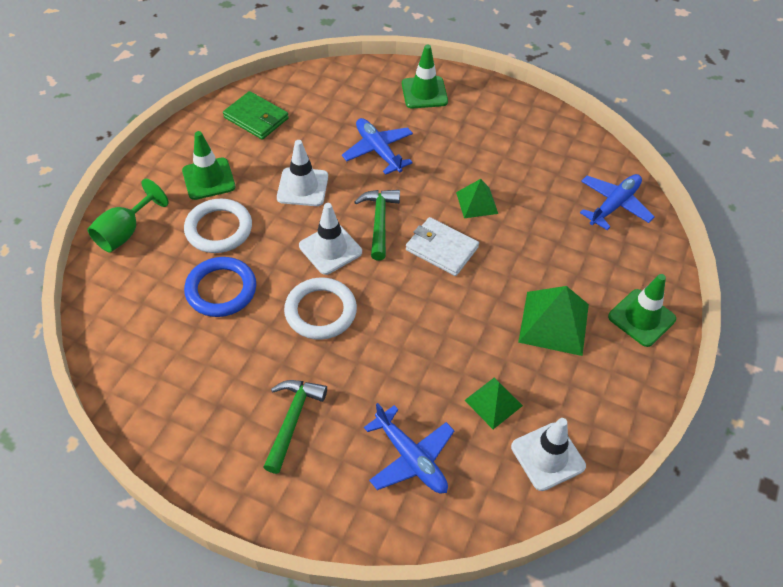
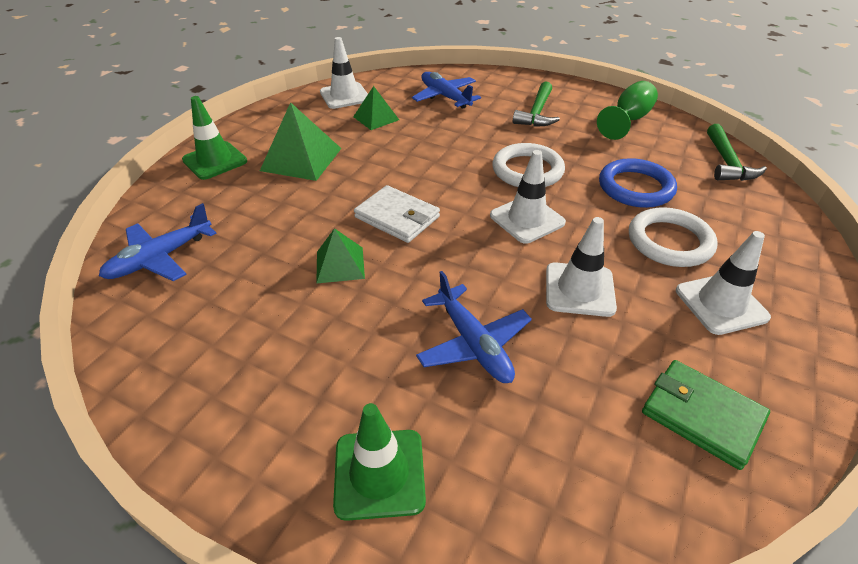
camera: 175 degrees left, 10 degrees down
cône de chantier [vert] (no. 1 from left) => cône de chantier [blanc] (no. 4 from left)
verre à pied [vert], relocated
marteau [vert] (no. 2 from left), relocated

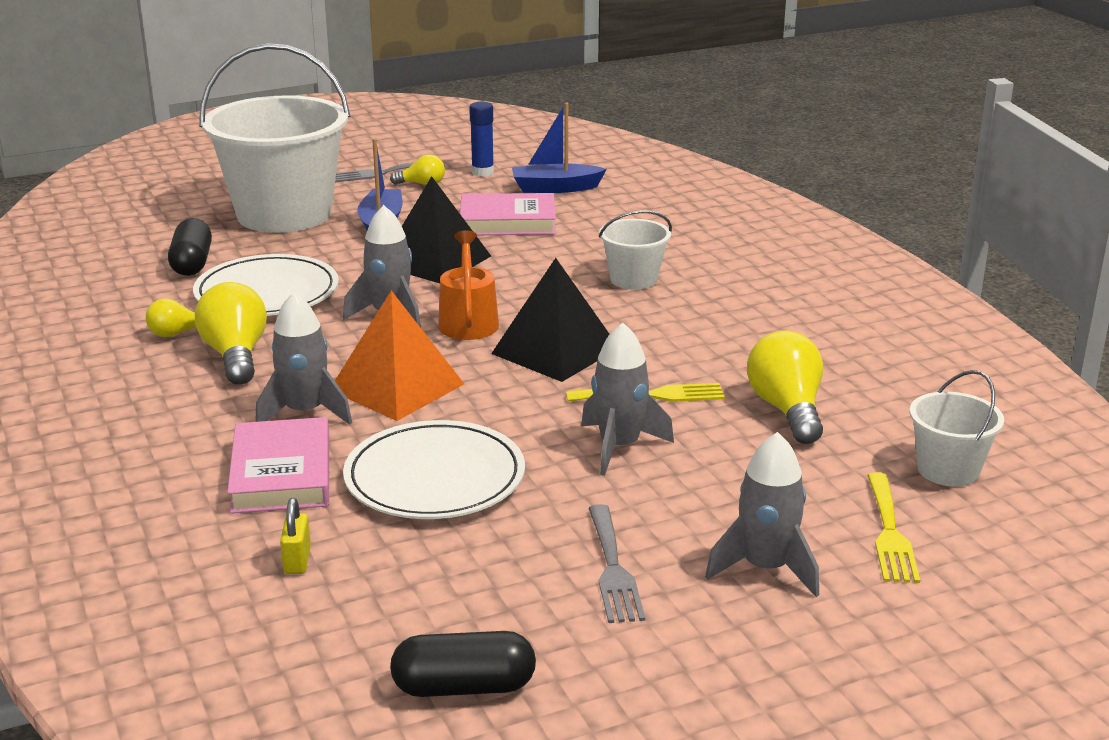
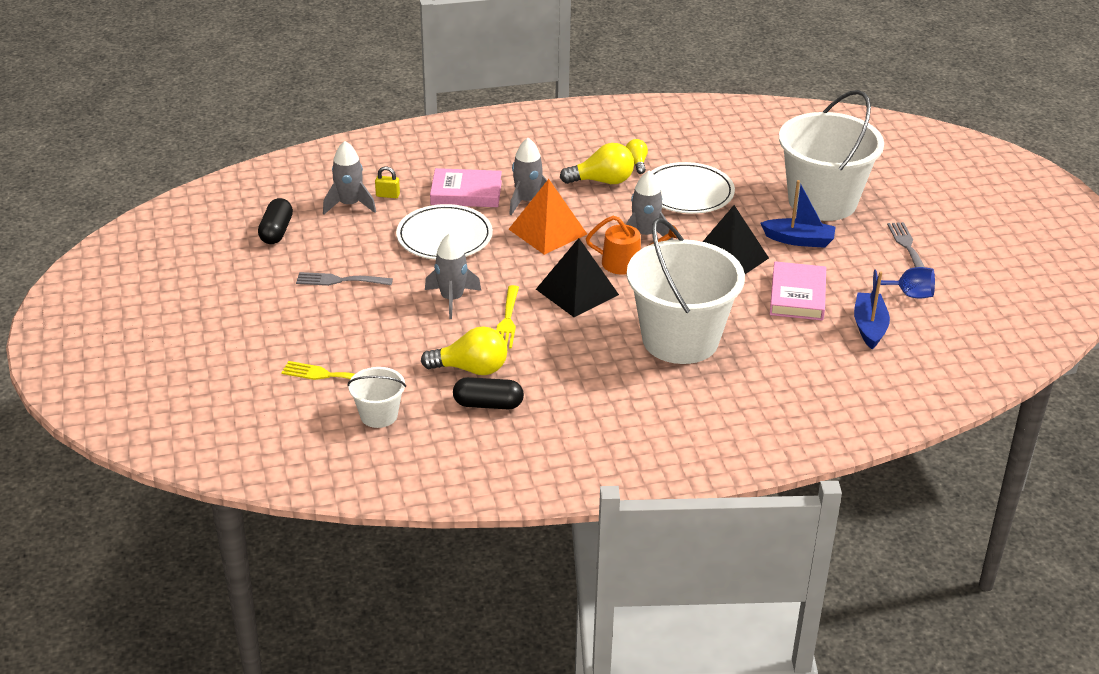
camera: 100 degrees right, 10 degrees up
bâton de colle [bleu] => verre à pied [bleu]
ampoule [jaune] (no. 3 from left) => nothing
seau [blanc] (no. 2 from left), x2.18
gélule [noir] (no. 1 from left in the first image) => gélule [noir] (no. 2 from left), relocated
fusée [gris] (no. 4 from left in the first image) => fusée [gris] (no. 1 from left), relocated

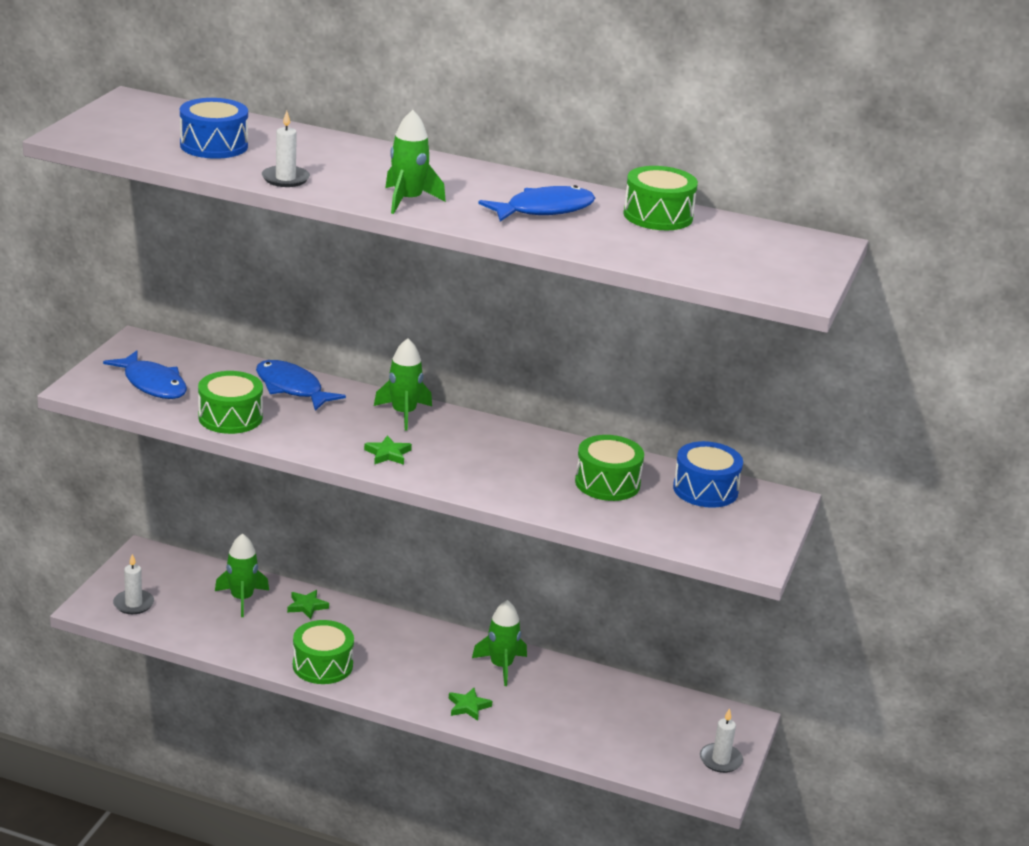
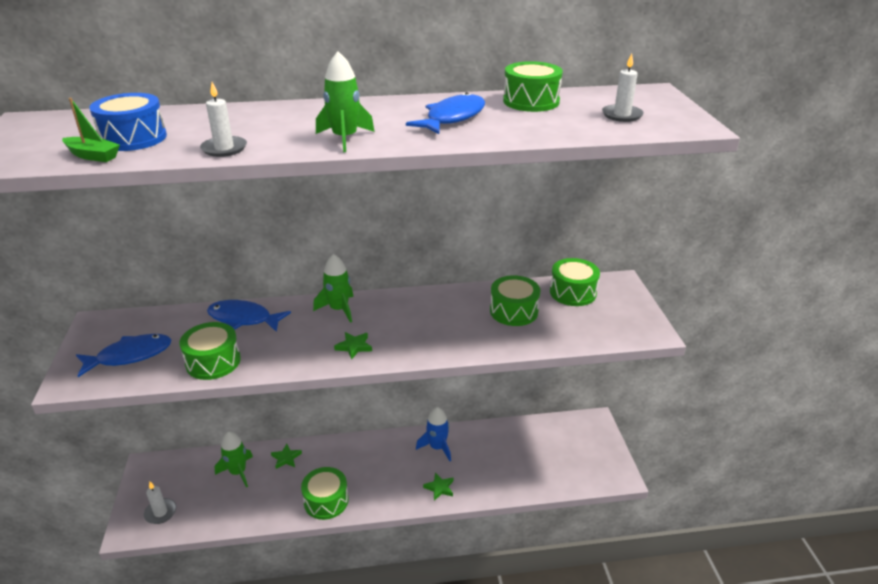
camera: 25 degrees left, 5 degrees up
poisson [bleu] (no. 1 from left), 45 degrees counterclockwise
tambour [bleu] (no. 2 from left) => tambour [vert] (no. 5 from left)
fusée [vert] (no. 4 from left) => fusée [bleu]
bougie [blanc] (no. 3 from left), relocated
nothing => bateau [vert]

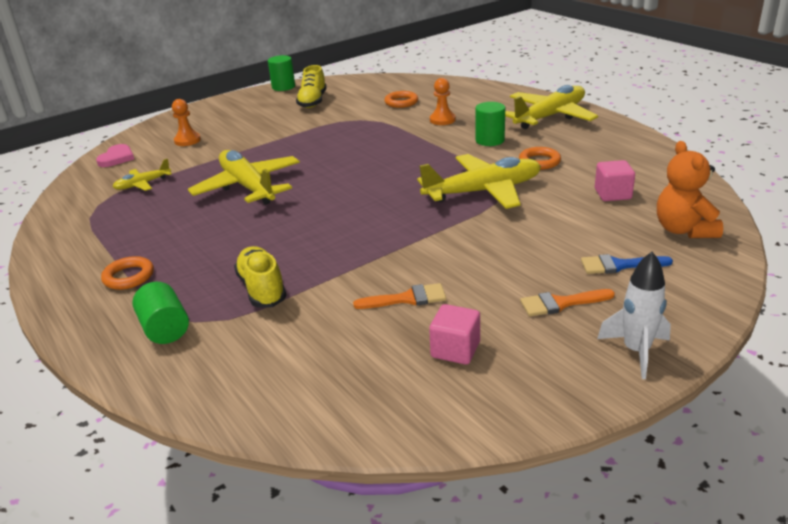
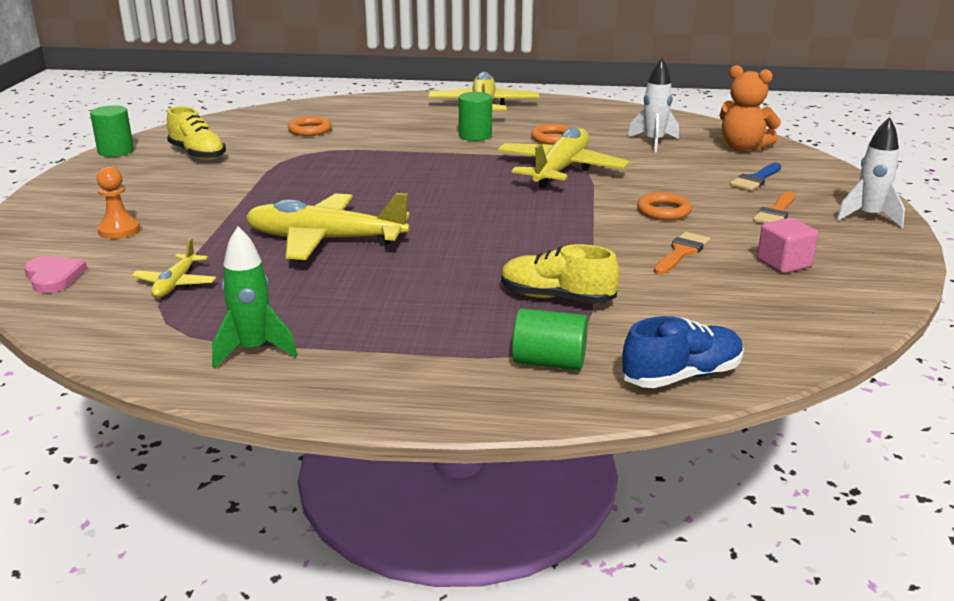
camera: 50 degrees left, 5 degrees down
pion [orange] (no. 2 from left) => nothing
cube [rose] (no. 2 from left) => fusée [blanc] (no. 1 from left)
anneau [orange] (no. 1 from left in the first image) => anneau [orange] (no. 3 from left), relocated
nothing => fusée [vert]
nothing => chaussure [bleu]

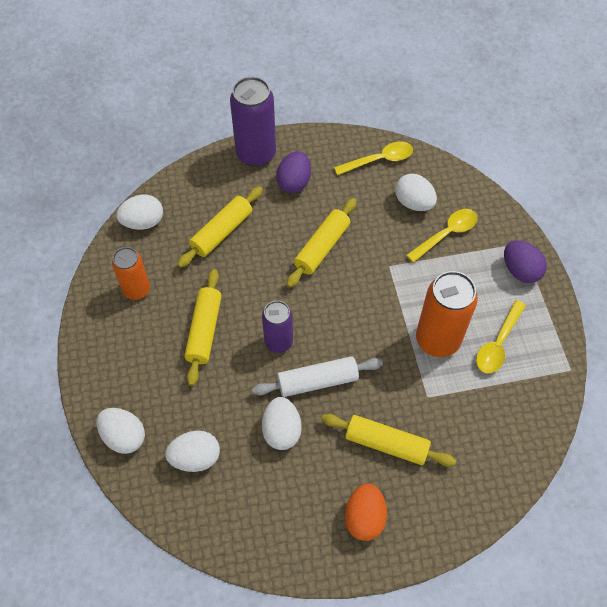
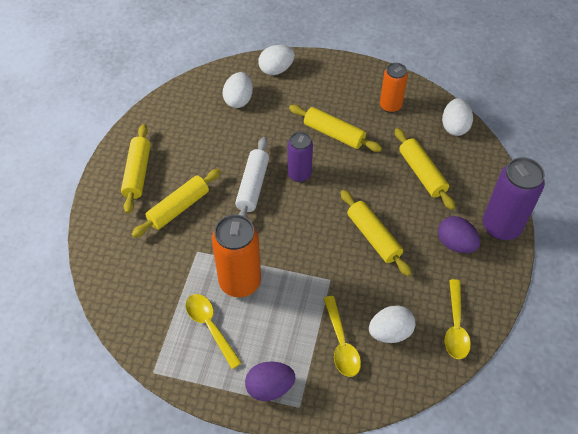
camera: 115 degrees right, 5 degrees down
œuf [blanc] (no. 4 from left) => nothing
œuf [orange] => rouleau à pâtisserie [jaune] (no. 1 from left)

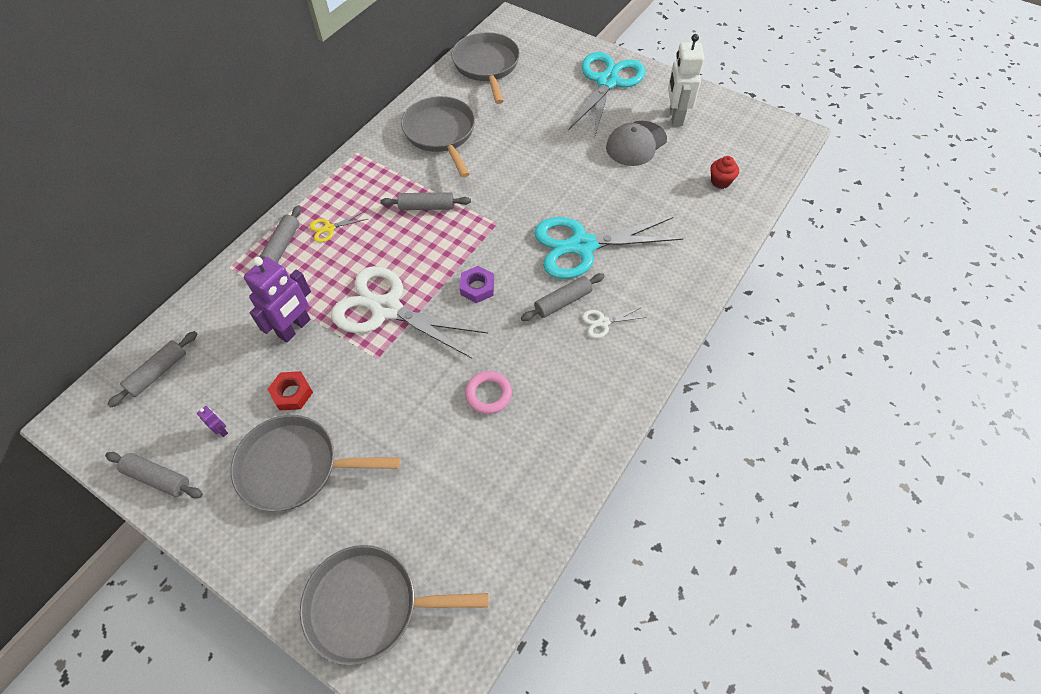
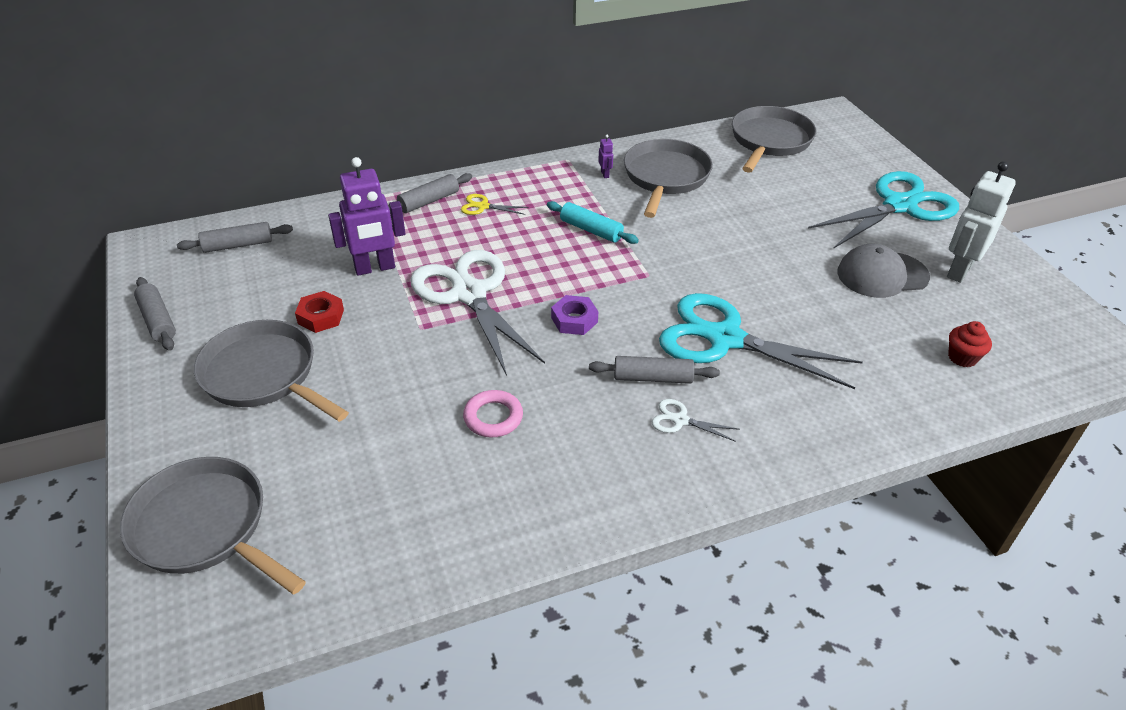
camera: 35 degrees right, 15 degrees down
rouleau à pâtisserie [gris] (no. 4 from left) => rouleau à pâtisserie [turquoise]
robot [violet] (no. 1 from left in the first image) => robot [violet] (no. 2 from left), relocated

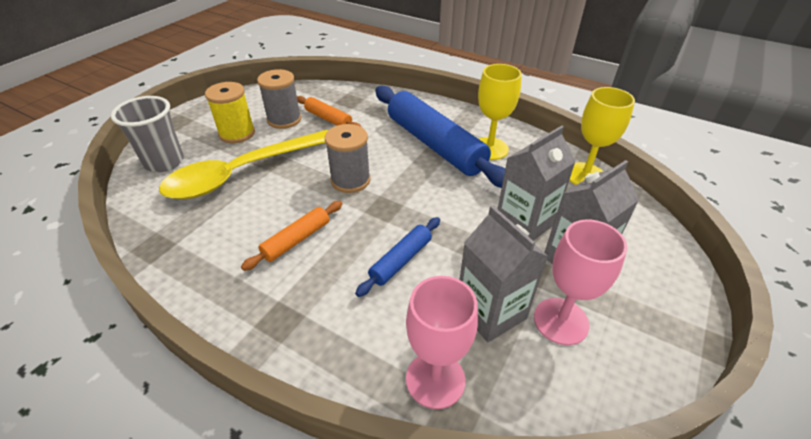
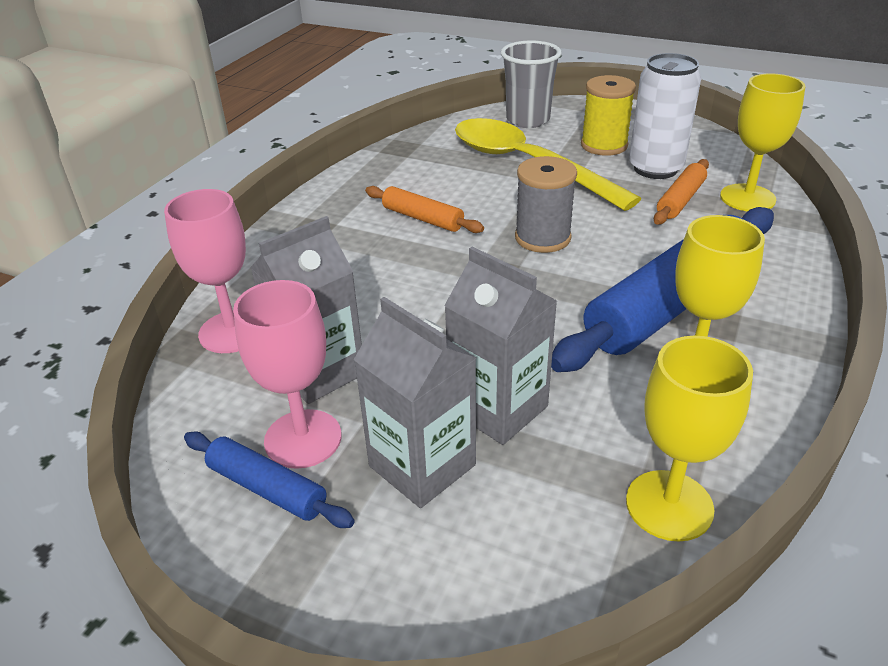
camera: 85 degrees right, 5 degrees down
bobine [gris] (no. 1 from left) => canette [blanc]
rouleau à pâtisserie [bleu] (no. 1 from left), relocated
nothing => verre à pied [jaune] (no. 3 from left)

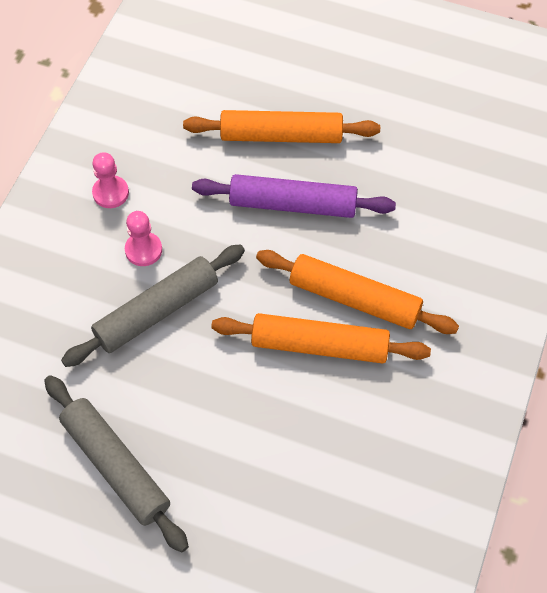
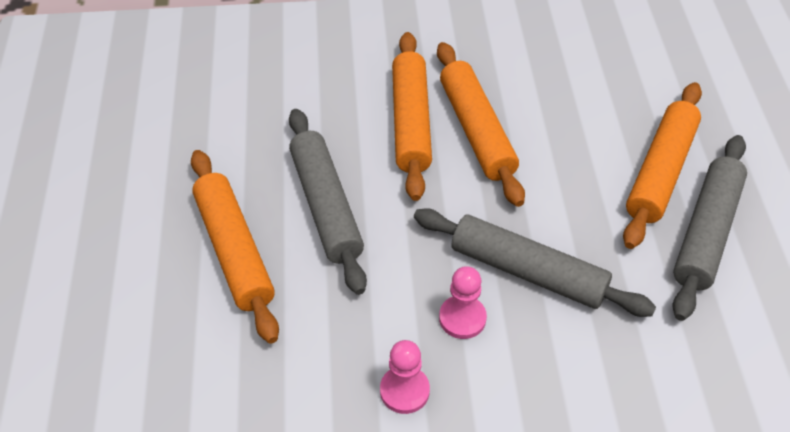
camera: 115 degrees left, 10 degrees down
rouleau à pâtisserie [violet] => rouleau à pâtisserie [gris] (no. 1 from left)
nothing => rouleau à pâtisserie [orange] (no. 4 from left)

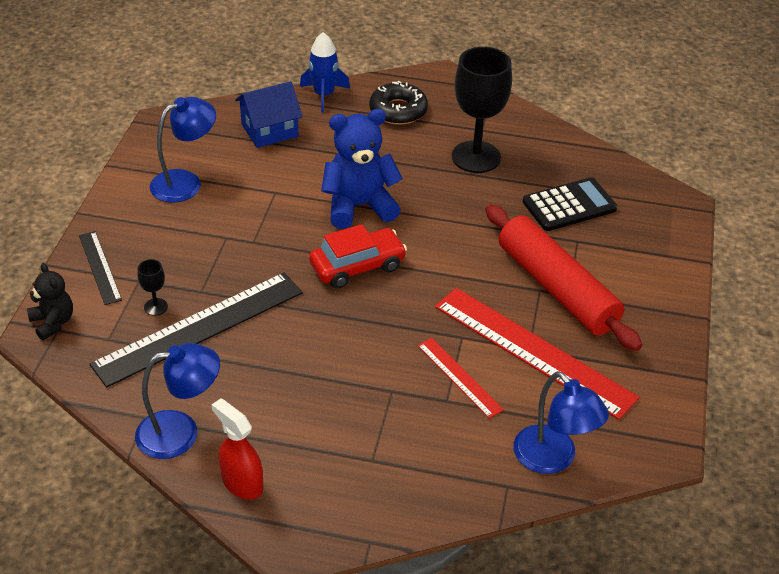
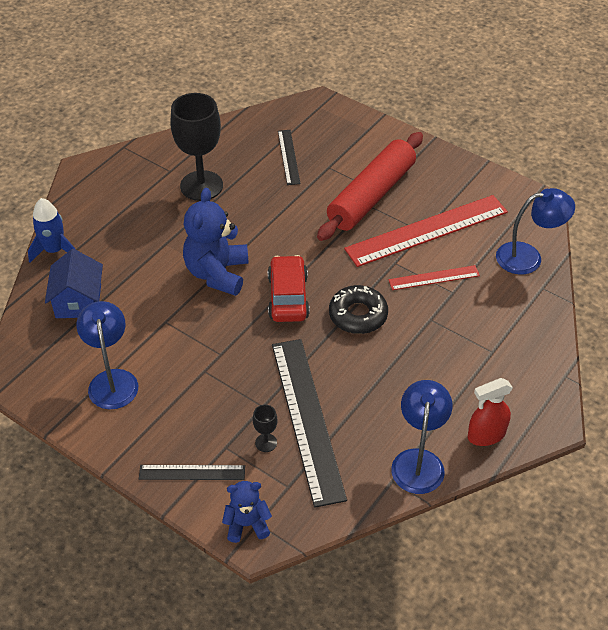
camera: 65 degrees left, 5 degrees up
beignet [noir], relocated
calculatrice [noir] => règle [noir] (no. 2 from left)
rouleau à pâtisserie [rouge], 45 degrees counterclockwise
ours en peluche [noir] => ours en peluche [bleu] (no. 2 from left)

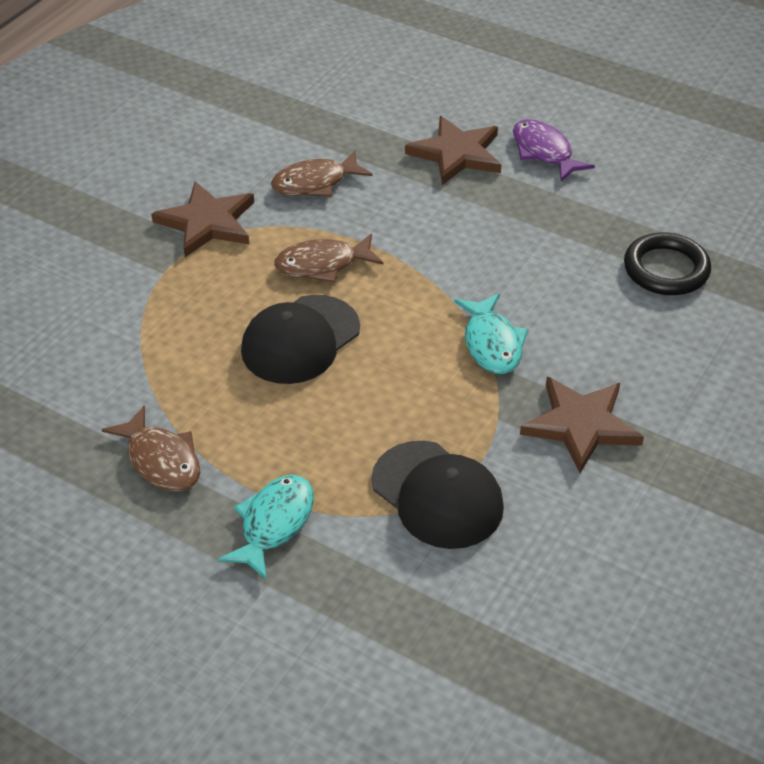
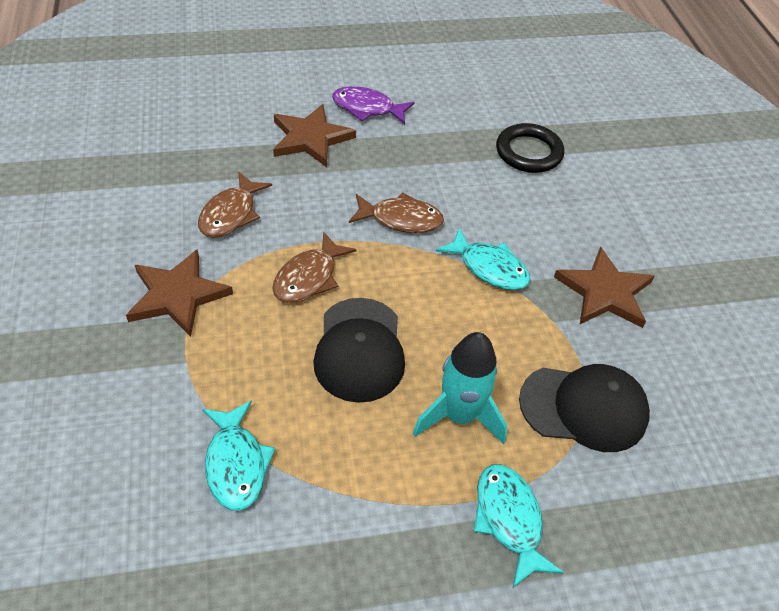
camera: 45 degrees left, 5 degrees up
poisson [marron] (no. 1 from left in the first image) => poisson [marron] (no. 3 from left), relocated
nothing => fusée [turquoise]
nothing => poisson [turquoise] (no. 1 from left)

